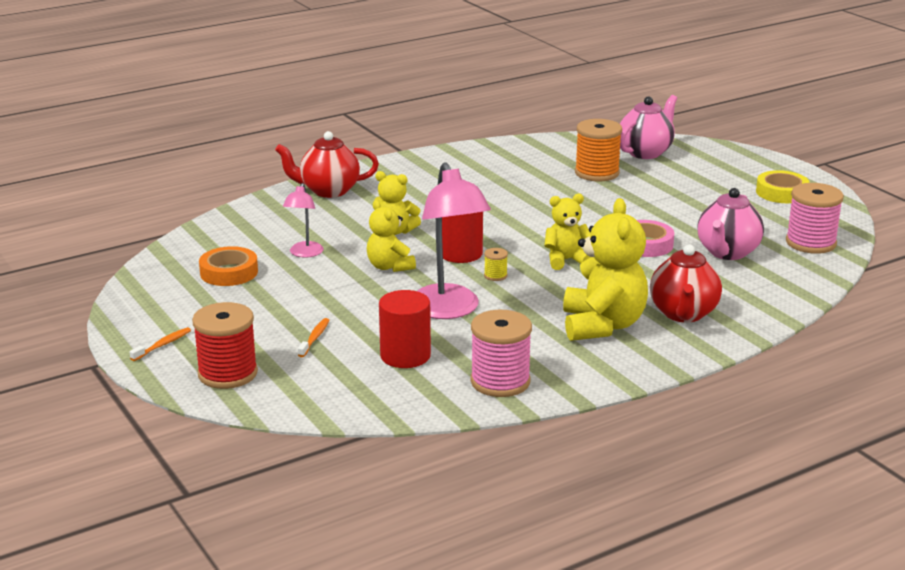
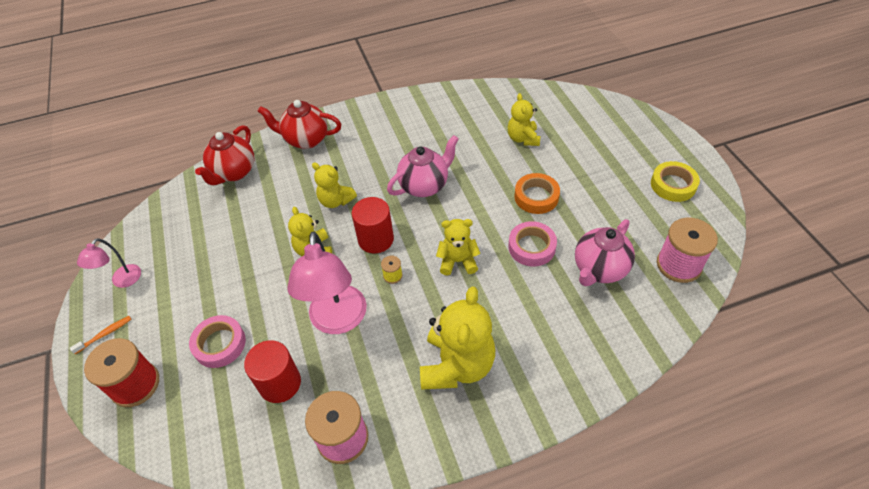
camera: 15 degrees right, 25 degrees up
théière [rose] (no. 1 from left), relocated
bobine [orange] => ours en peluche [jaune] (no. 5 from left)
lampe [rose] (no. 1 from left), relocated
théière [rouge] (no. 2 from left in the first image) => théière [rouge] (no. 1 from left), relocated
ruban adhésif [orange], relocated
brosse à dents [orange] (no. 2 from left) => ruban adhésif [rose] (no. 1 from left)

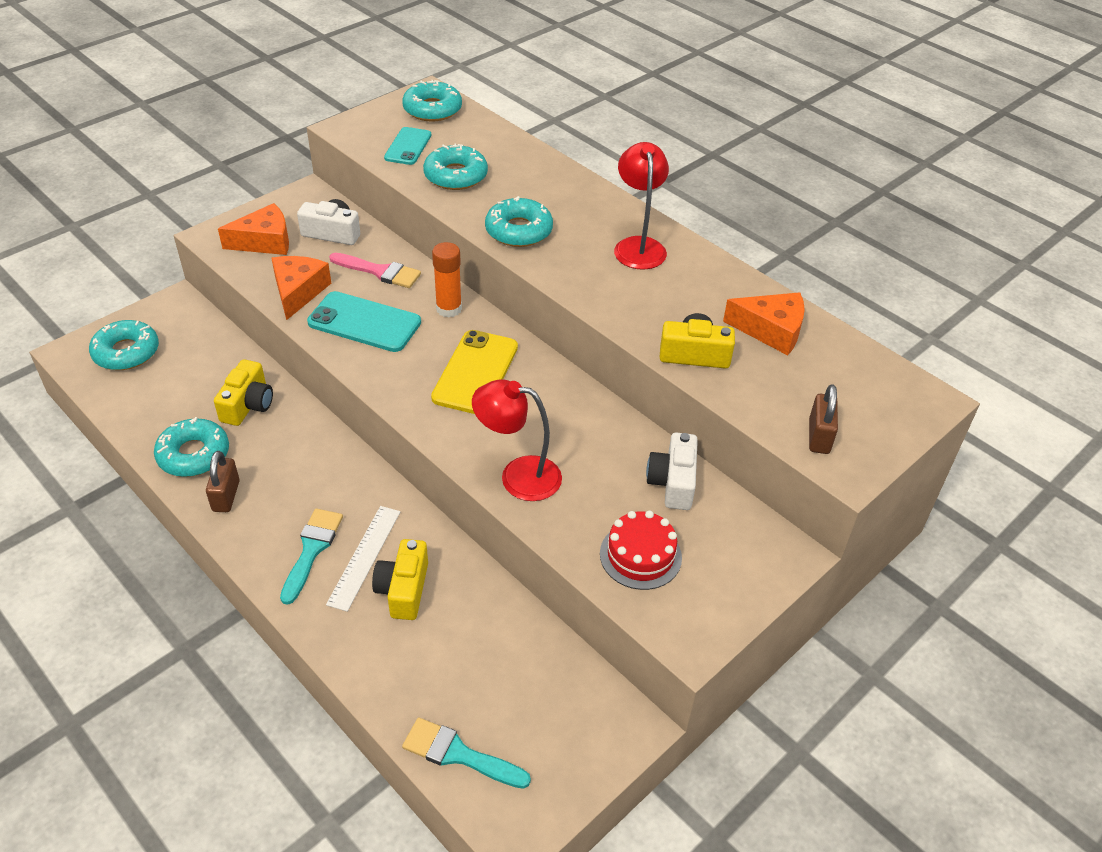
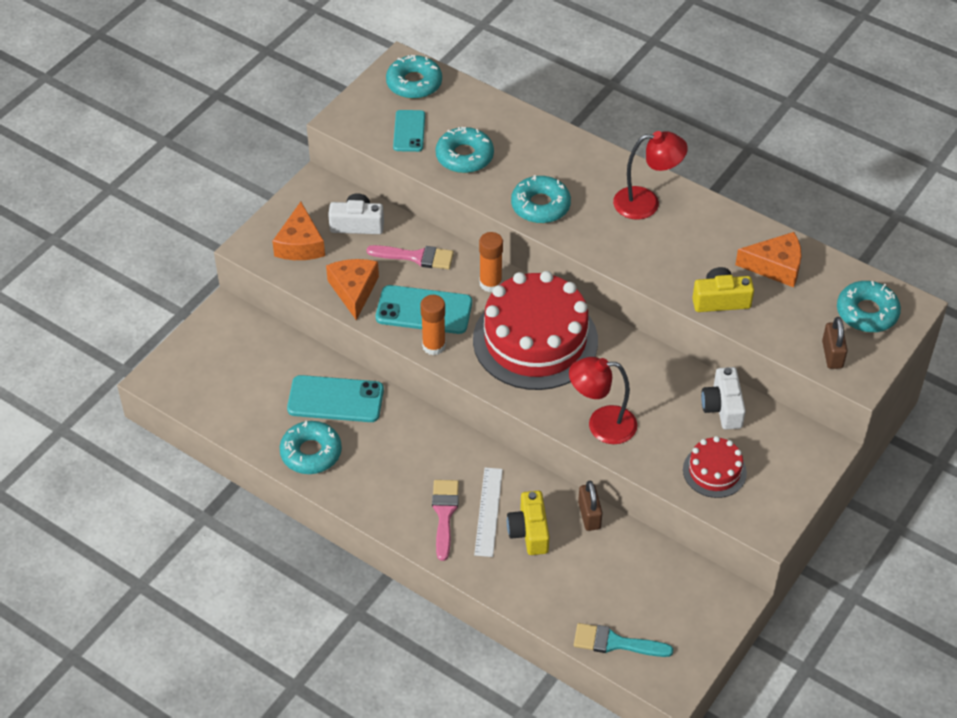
camera: 10 degrees left, 5 degrees up
lampe [rouge] (no. 2 from left), 105 degrees clockwise
fromage [orange] (no. 1 from left), 120 degrees clockwise
beignet [turquoise] (no. 1 from left in the first image) => beignet [turquoise] (no. 5 from left), relocated
téléphone [jaune] => gâteau [rouge] (no. 1 from left)
appareil photo [jaune] (no. 1 from left) => téléphone [turquoise] (no. 1 from left)
cadenas [marron] (no. 1 from left), relocated
pinceau [turquoise] (no. 1 from left) => pinceau [rose] (no. 2 from left)
nothing => bâton de colle [orange] (no. 1 from left)

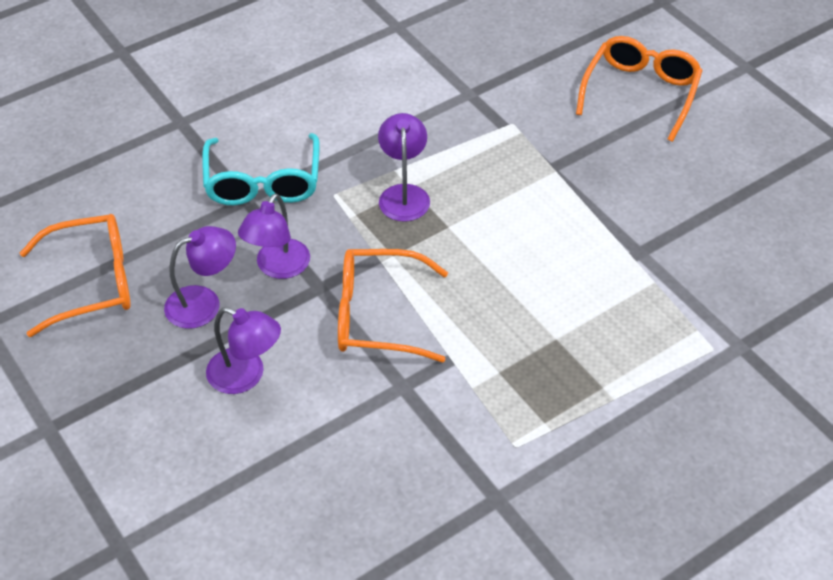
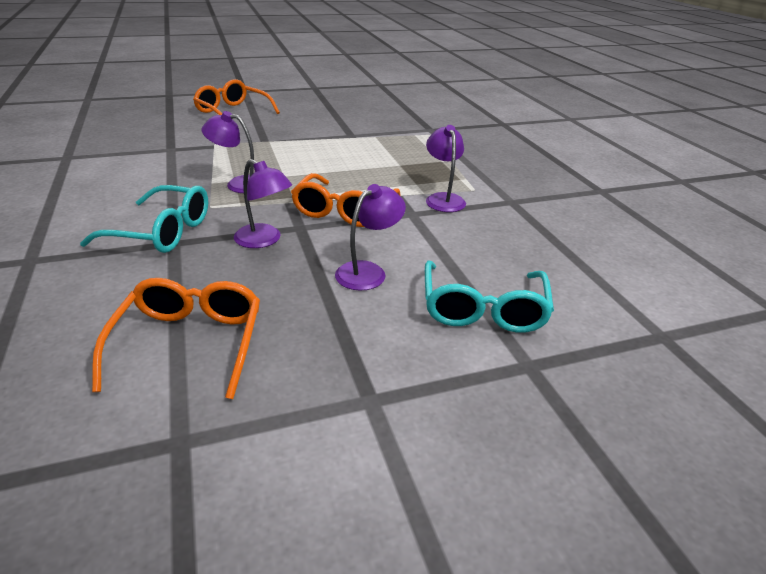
camera: 75 degrees left, 15 degrees down
lampe [violet] (no. 1 from left in the first image) => lampe [violet] (no. 4 from left), relocated
nothing => lunettes [turquoise] (no. 2 from left)

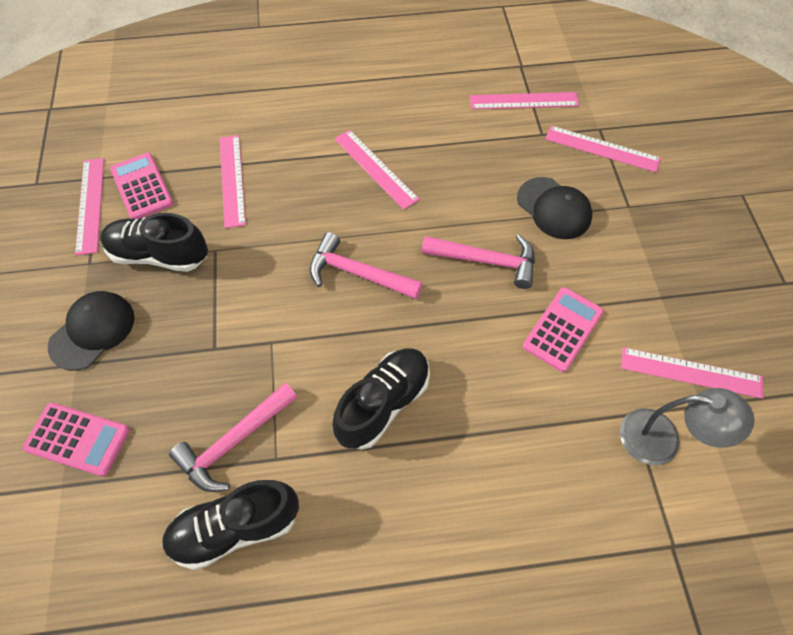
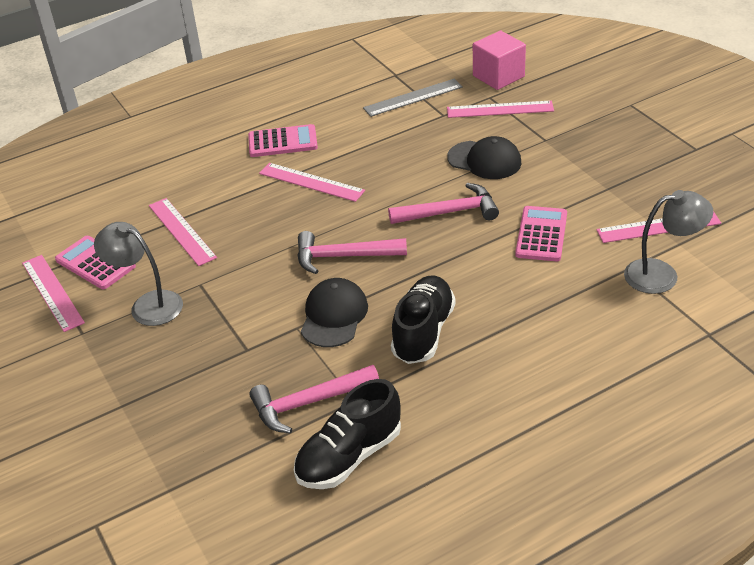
camera: 20 degrees left, 20 degrees down
règle [rose] (no. 4 from left) => règle [gris]
chaussure [noir] (no. 1 from left) => lampe [gris] (no. 1 from left)
casquette [noir] (no. 1 from left), relocated
marteau [rose] (no. 1 from left), 45 degrees clockwise
calculatrice [rose] (no. 1 from left in the first image) => calculatrice [rose] (no. 2 from left), relocated
nothing => cube [rose]

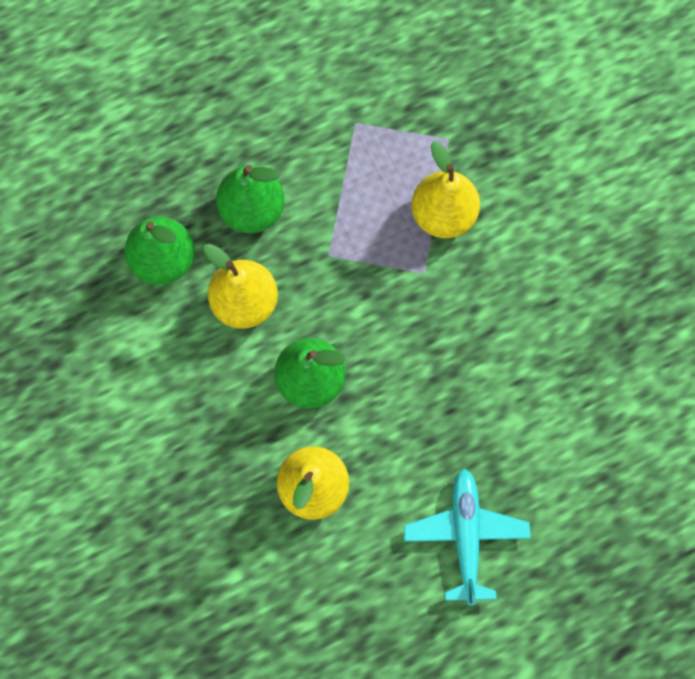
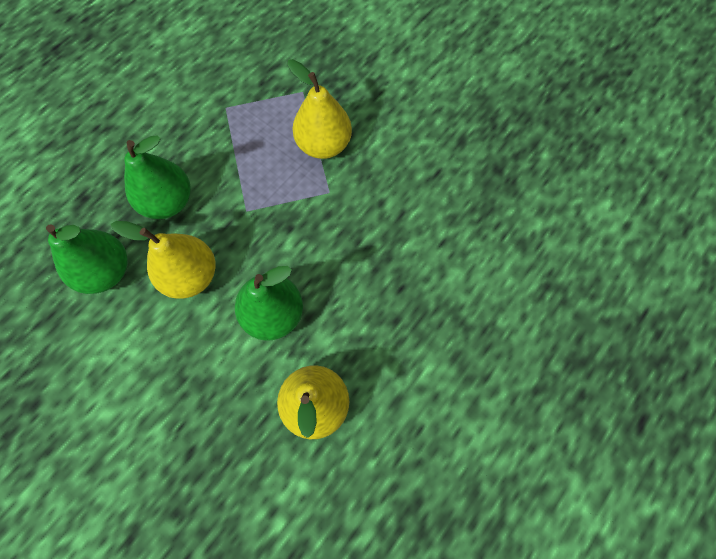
camera: 25 degrees left, 5 degrees down
avion [turquoise] => nothing

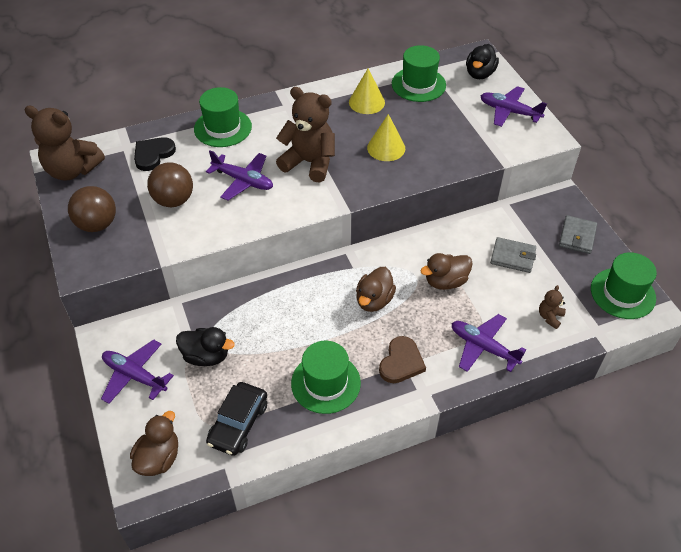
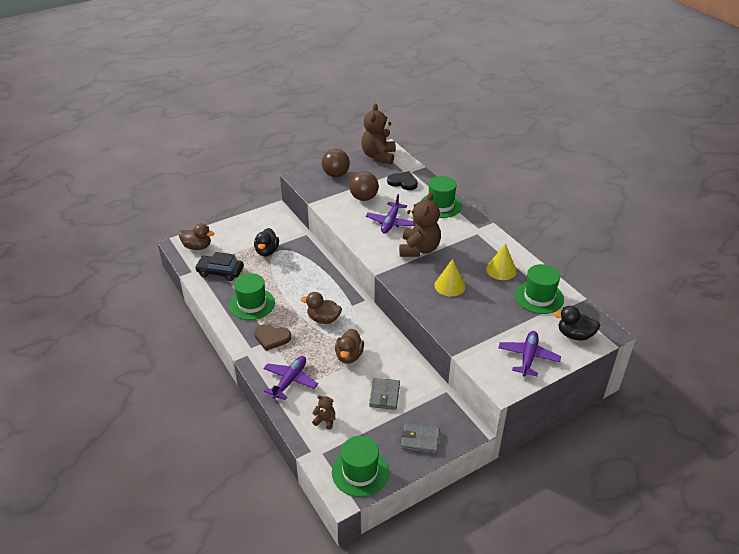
camera: 80 degrees right, 10 degrees down
canard [marron] (no. 3 from left), 135 degrees counterclockwise
avion [violet] (no. 1 from left) => nothing

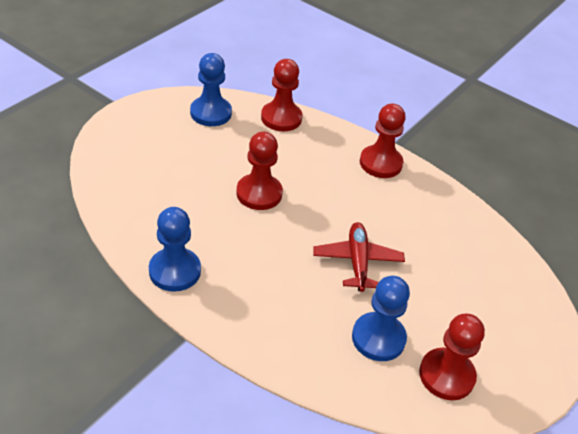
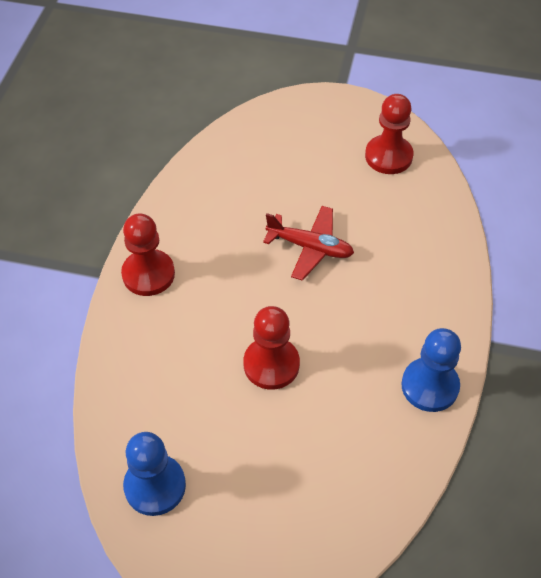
camera: 110 degrees left, 10 degrees up
pion [rouge] (no. 2 from left) => nothing
avion [rouge], 135 degrees counterclockwise
pion [bleu] (no. 3 from left) => nothing

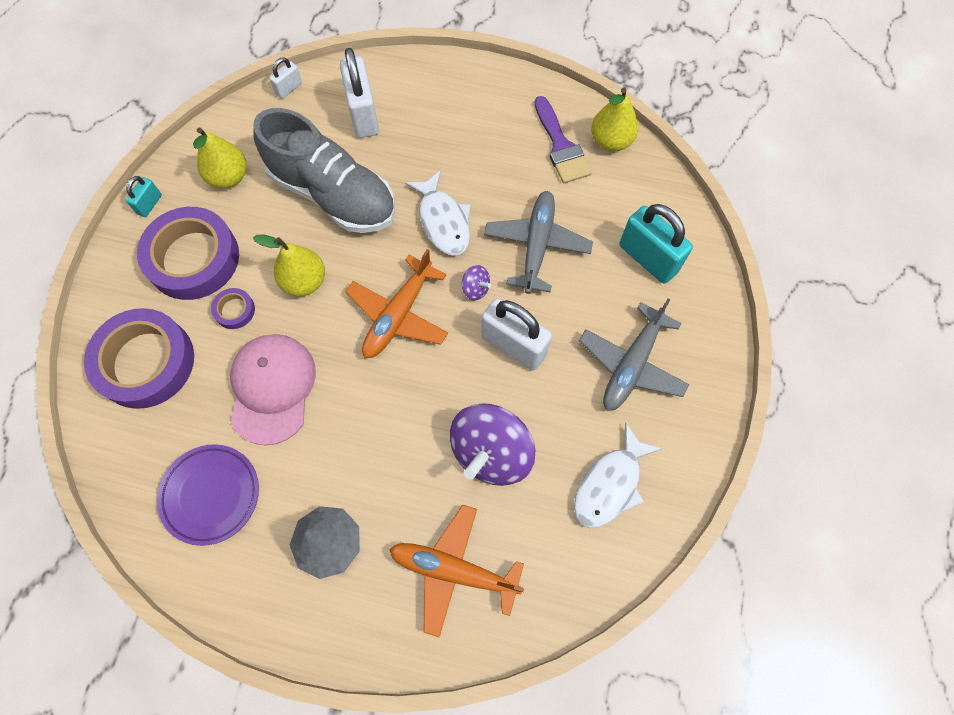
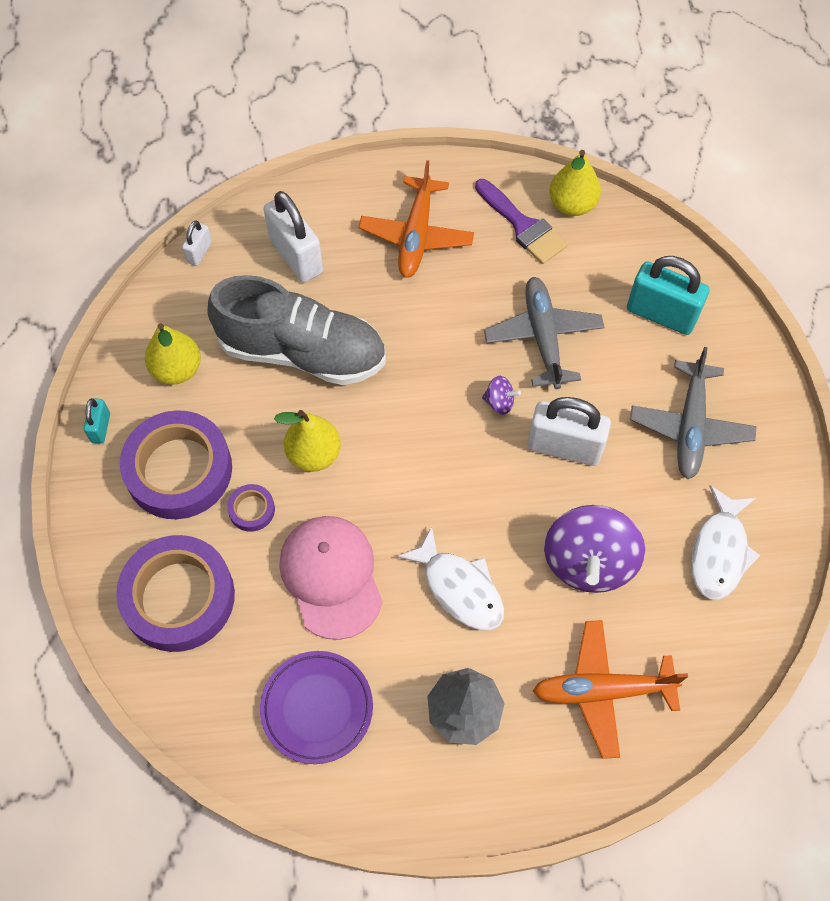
camera: 20 degrees left, 5 degrees down
poisson [blanc] (no. 1 from left), relocated
avion [orange] (no. 1 from left), relocated

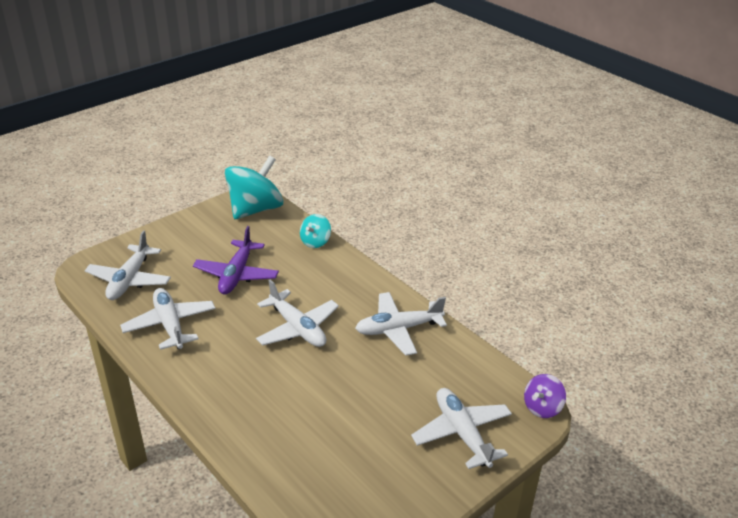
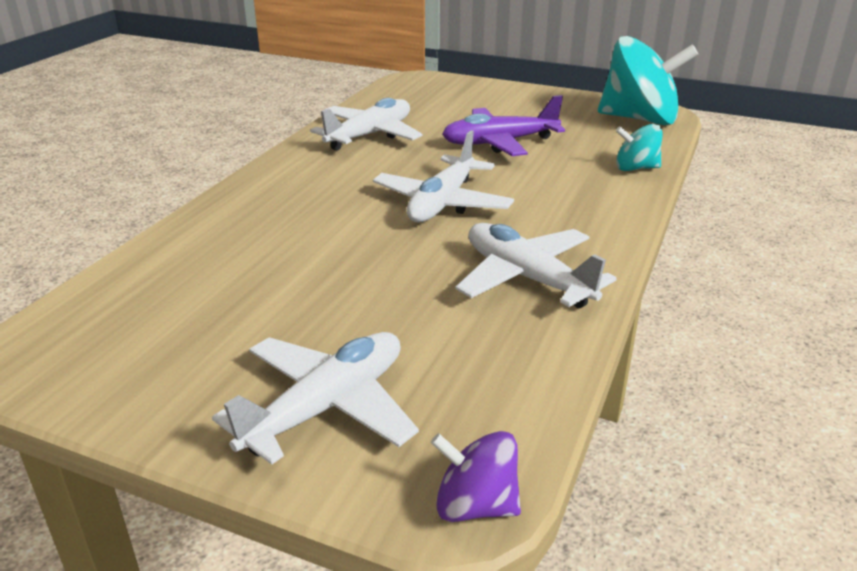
camera: 65 degrees right, 5 degrees down
avion [blanc] (no. 1 from left) => nothing

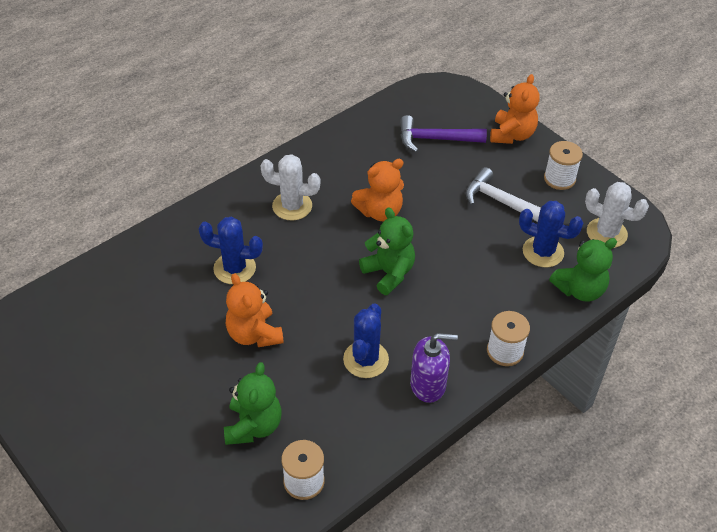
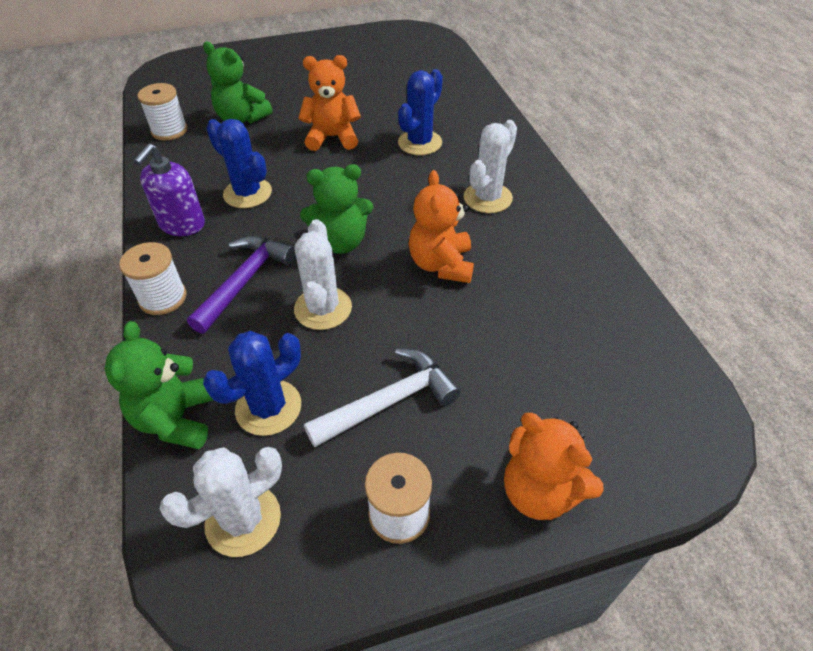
camera: 115 degrees right, 0 degrees up
marteau [violet], relocated
nothing => cactus [blanc] (no. 2 from left)

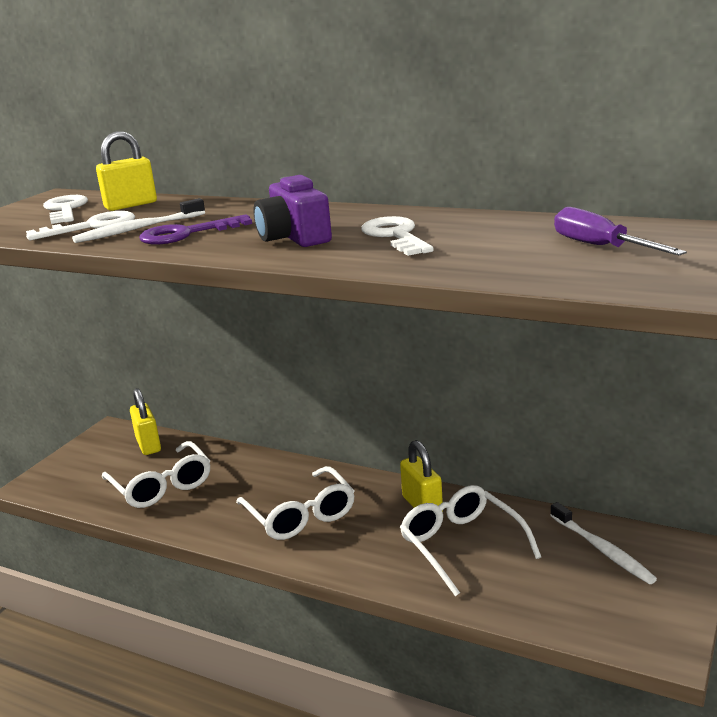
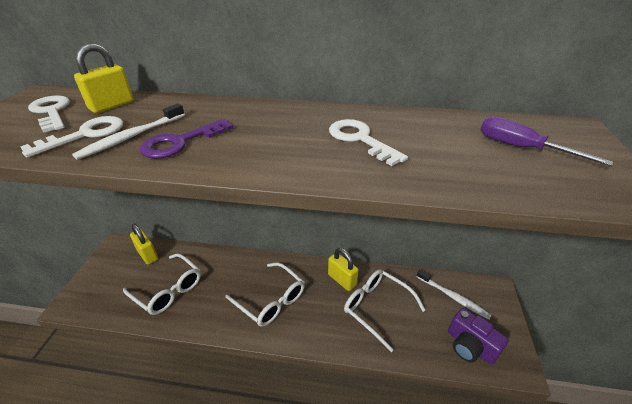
camera: 20 degrees left, 15 degrees up
appareil photo [violet], relocated

